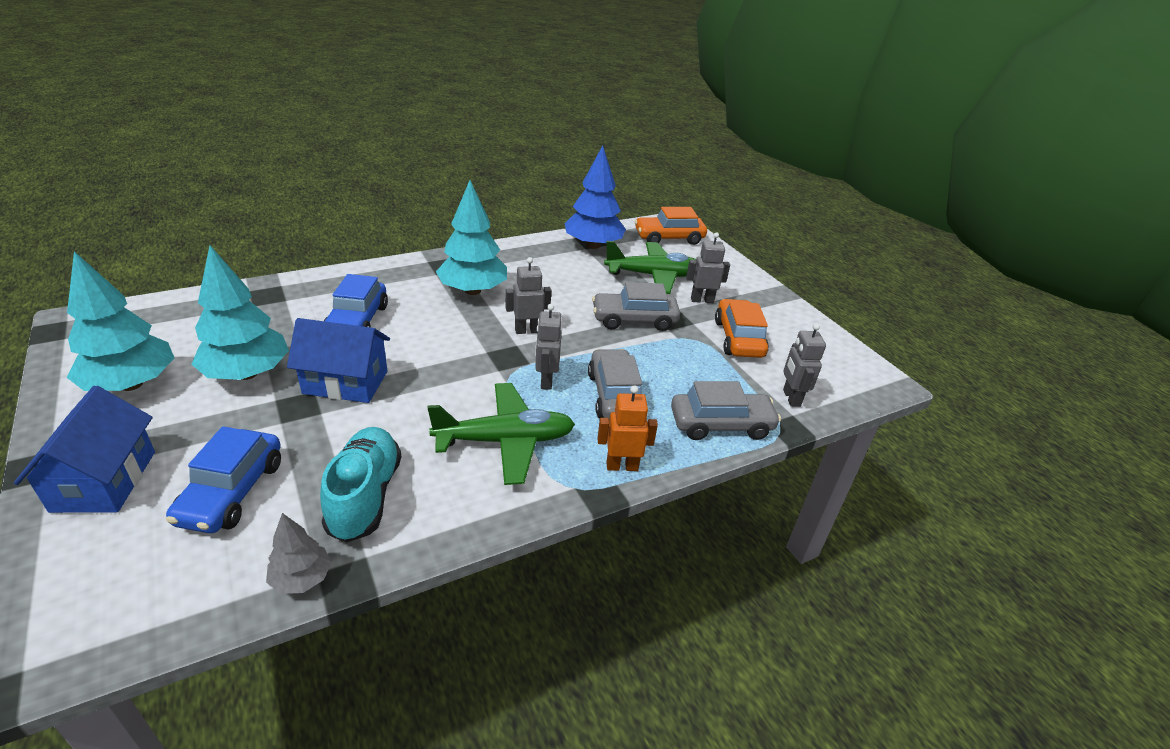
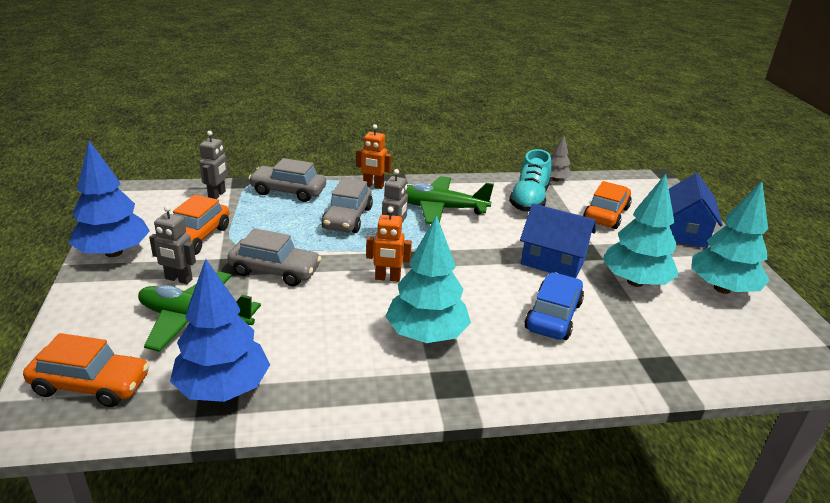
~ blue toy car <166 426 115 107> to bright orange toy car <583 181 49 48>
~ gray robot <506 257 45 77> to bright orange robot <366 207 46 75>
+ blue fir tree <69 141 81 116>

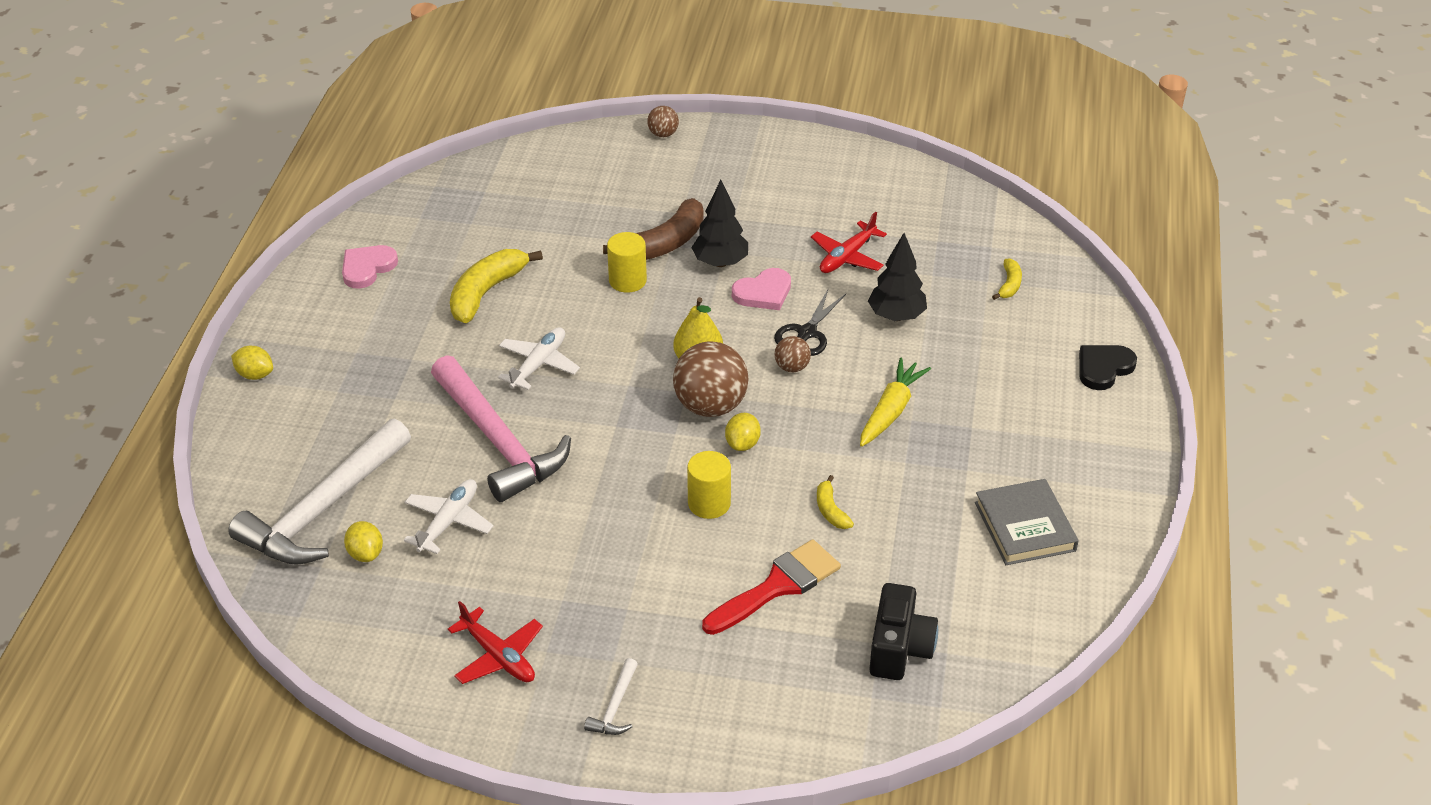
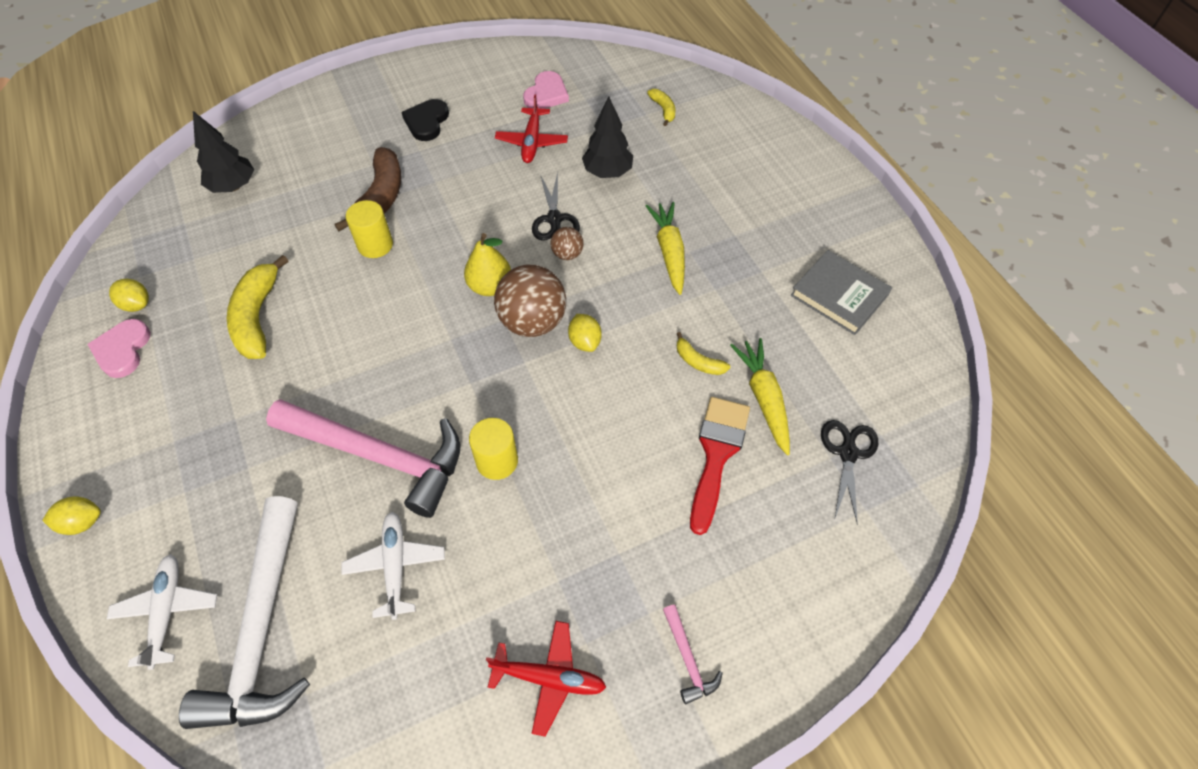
~ yellow lemon <344 521 39 41> to <109 279 40 33>
~ white aeroplane <498 327 82 63> to <107 554 110 116>
~ white claw hammer <584 658 54 77> to pink claw hammer <663 604 60 100>
- russet ball <647 106 32 31>
~ yellow cylinder shape <687 451 44 68> to <469 418 49 62>
~ black fir tree <691 180 57 87> to <193 111 61 82>
~ pink love heart <732 268 59 42> to <523 71 46 38>
~ black camera <869 583 69 97> to black pair of scissors <821 420 57 105>
~ black love heart <1079 345 58 45> to <401 99 48 42>
+ yellow root vegetable <730 338 60 117>

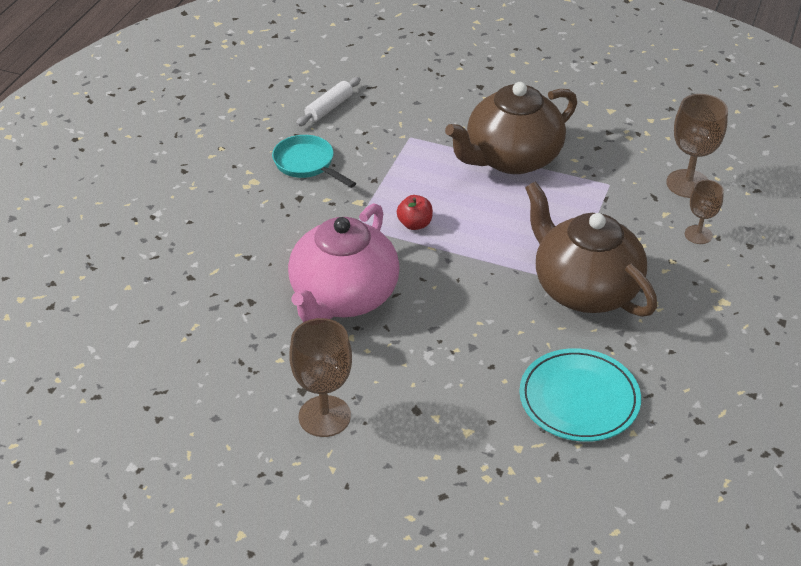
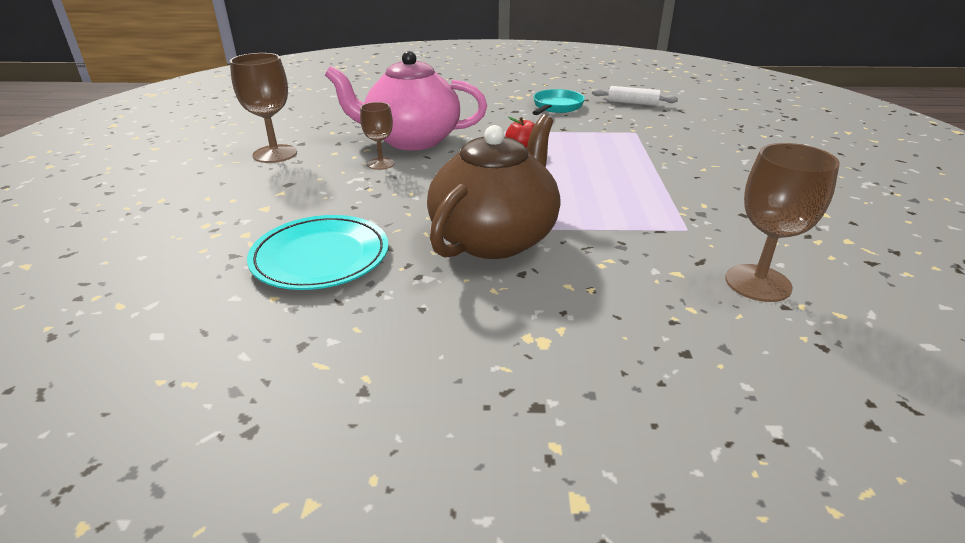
- russet tea pot <445 82 132 92>
~ russet wine glass <685 180 39 64> to <360 102 35 68>

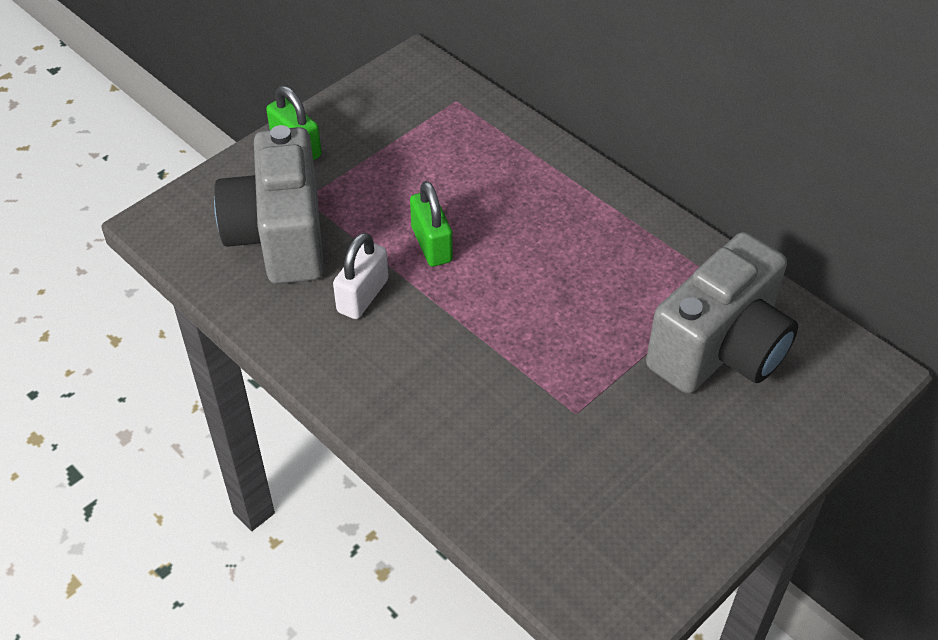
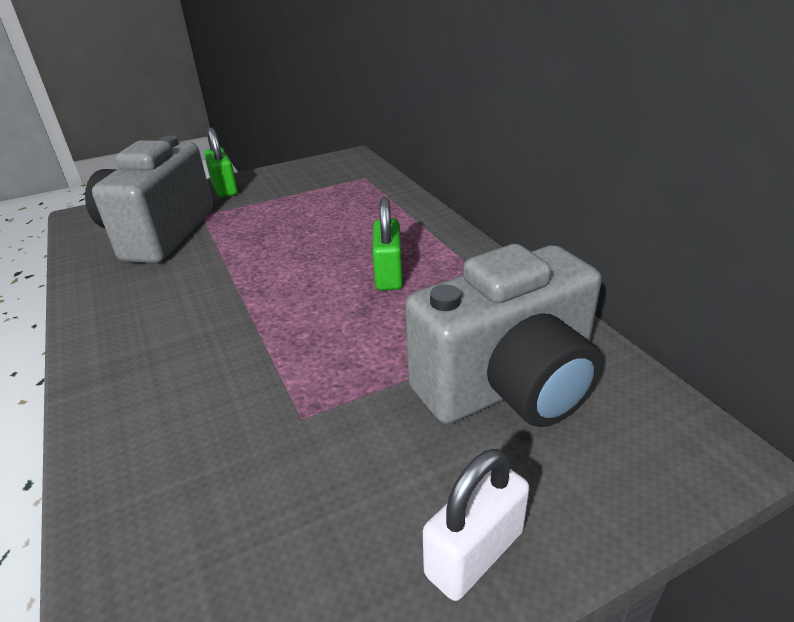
~ white padlock <333 233 56 86> to <423 449 107 152>
~ leaf-green padlock <410 181 43 86> to <373 197 30 94>

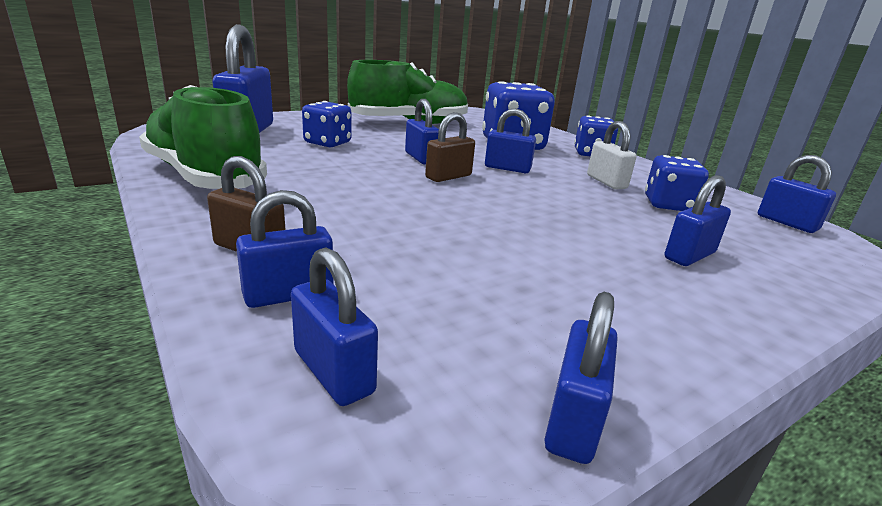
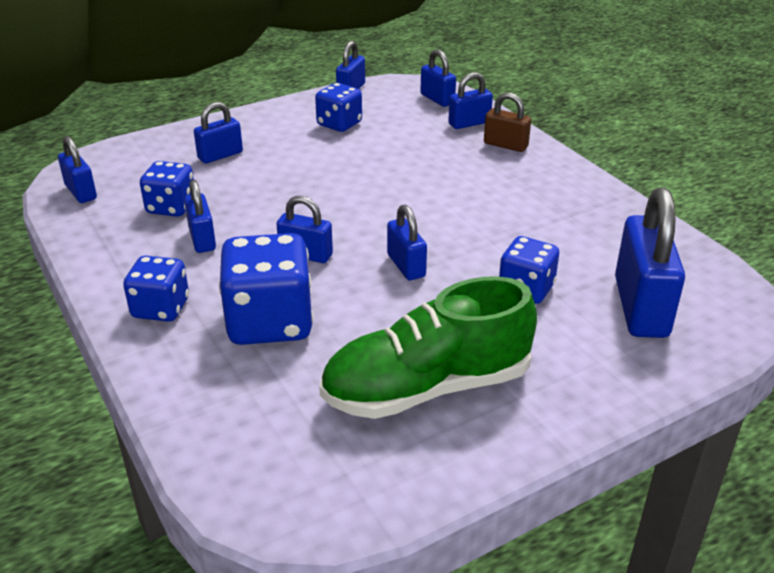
- leaf-green lace-up shoe <139 85 128 104>
- russet padlock <425 112 50 70>
~ white padlock <587 121 50 69> to blue padlock <184 180 32 73>
+ blue game die <315 83 47 49>

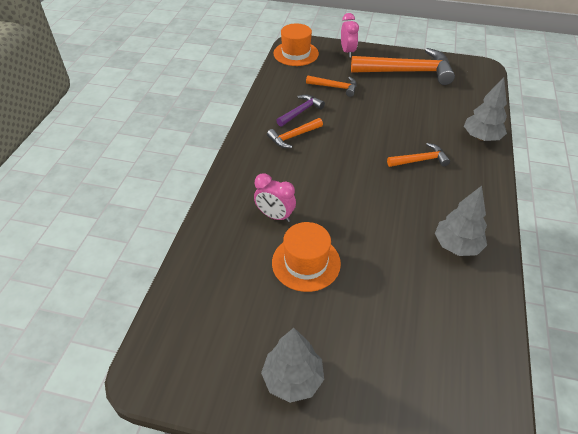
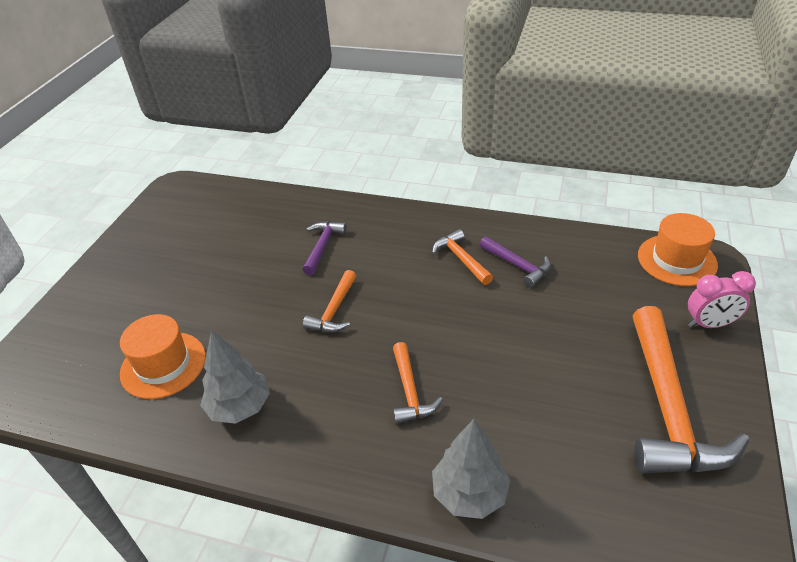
~ pink bedside clock <254 173 42 49> to royal purple claw hammer <303 221 44 54>
- gray fir tree <261 328 63 75>
~ bright orange top hat <272 222 69 70> to <120 314 86 85>
~ bright orange claw hammer <306 75 51 22> to <303 270 53 62>

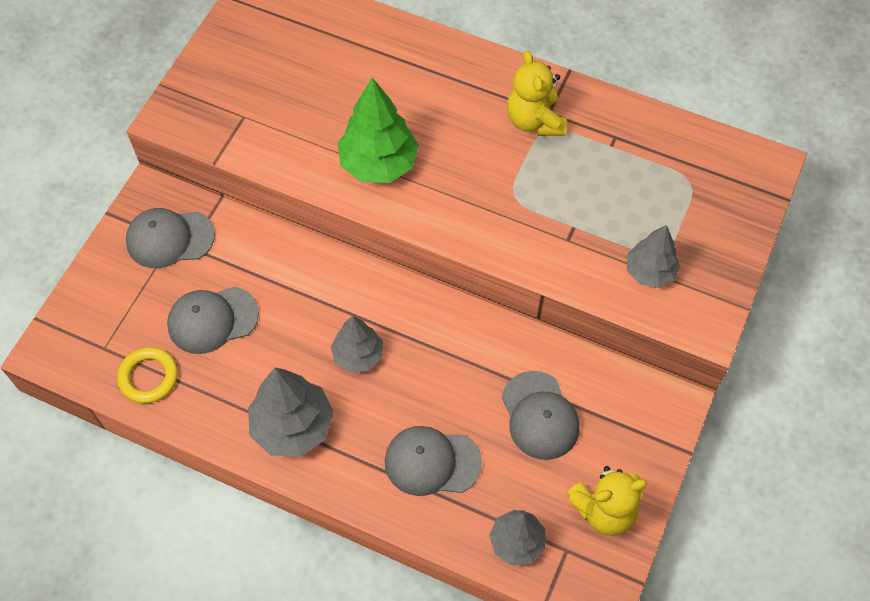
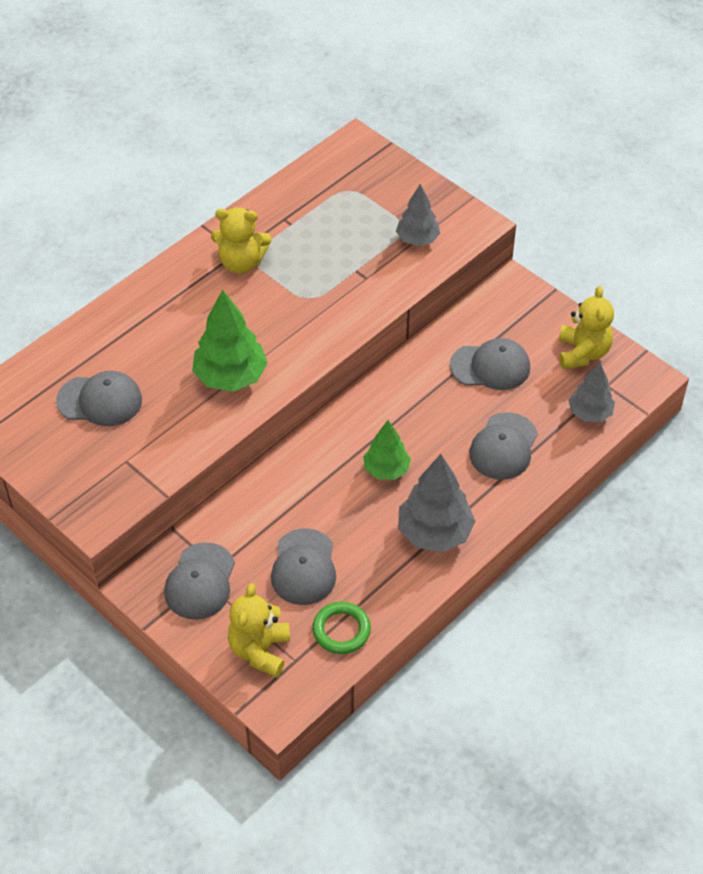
~ yellow hoop <117 347 61 56> to leaf-green hoop <312 602 59 52>
~ gray fir tree <331 316 52 57> to leaf-green fir tree <363 420 48 60>
+ gray peaked cap <56 371 86 55>
+ yellow teddy bear <228 583 62 95>

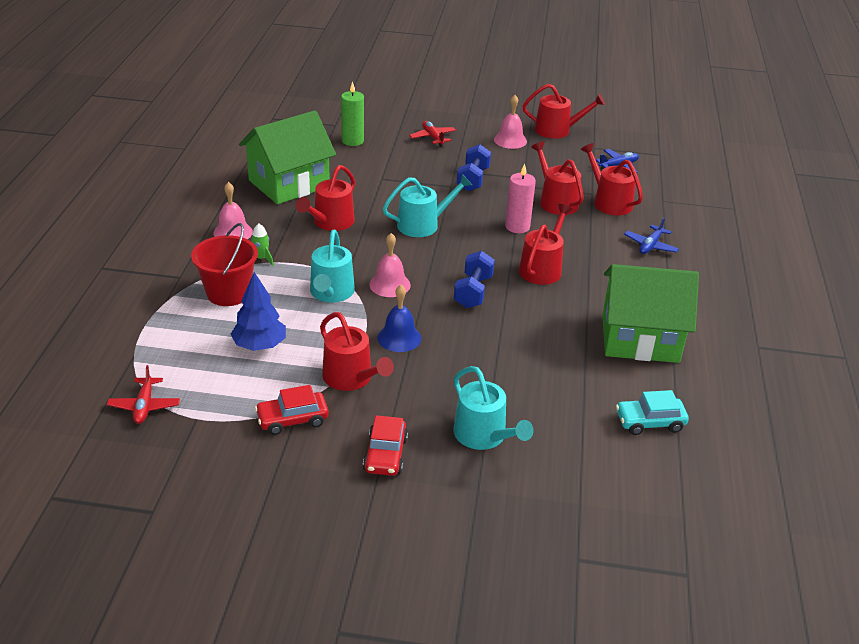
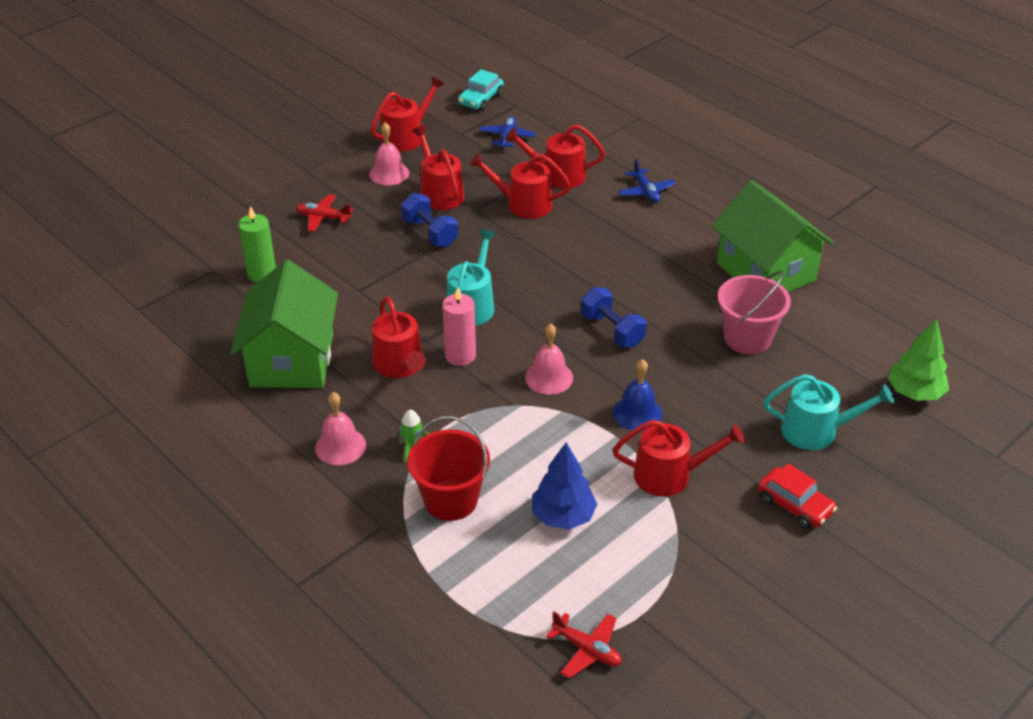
- scarlet toy car <255 385 74 50>
- aqua watering pot <310 230 45 72>
~ pink pillar candle <505 164 31 69> to <442 287 34 79>
~ scarlet watering pot <519 204 54 81> to <412 125 52 85>
~ leaf-green cottage <602 264 97 99> = <712 180 122 113> 75 degrees counterclockwise
~ aqua toy car <616 390 73 45> to <458 69 46 42>
+ pink pail <718 271 73 83>
+ leaf-green fir tree <887 319 62 82>

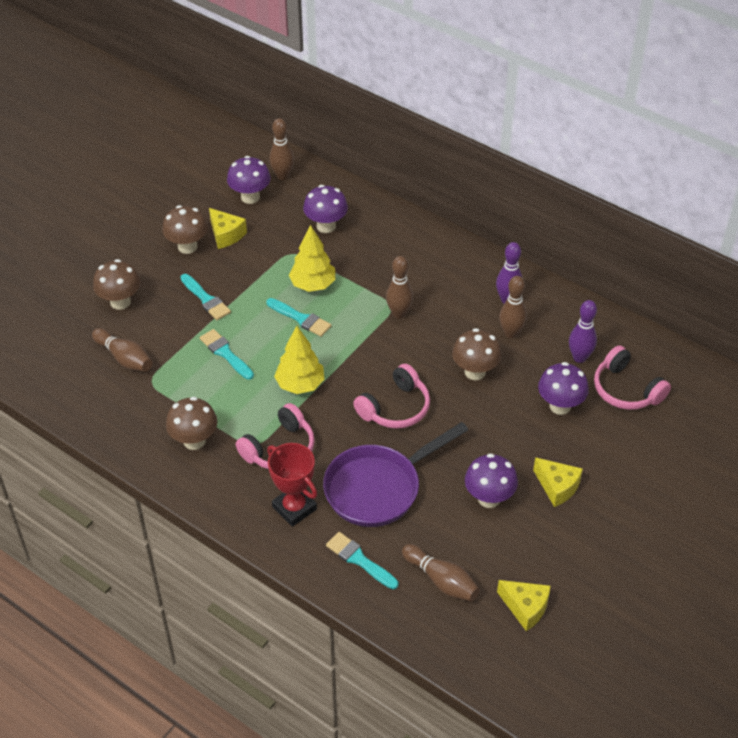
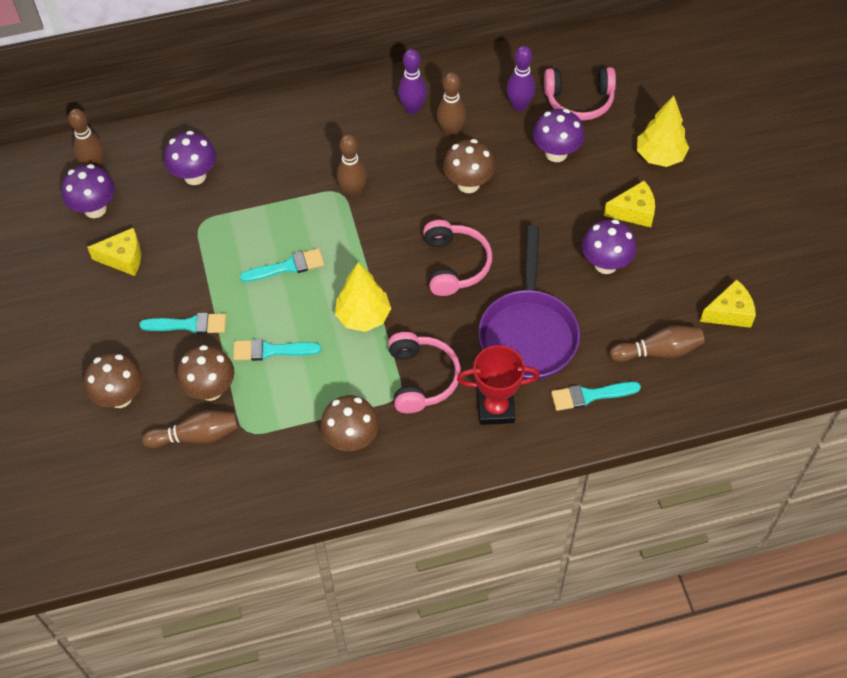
~ russet mushroom <162 205 46 49> to <177 345 57 56>
~ yellow fir tree <289 225 46 67> to <637 96 52 71>

